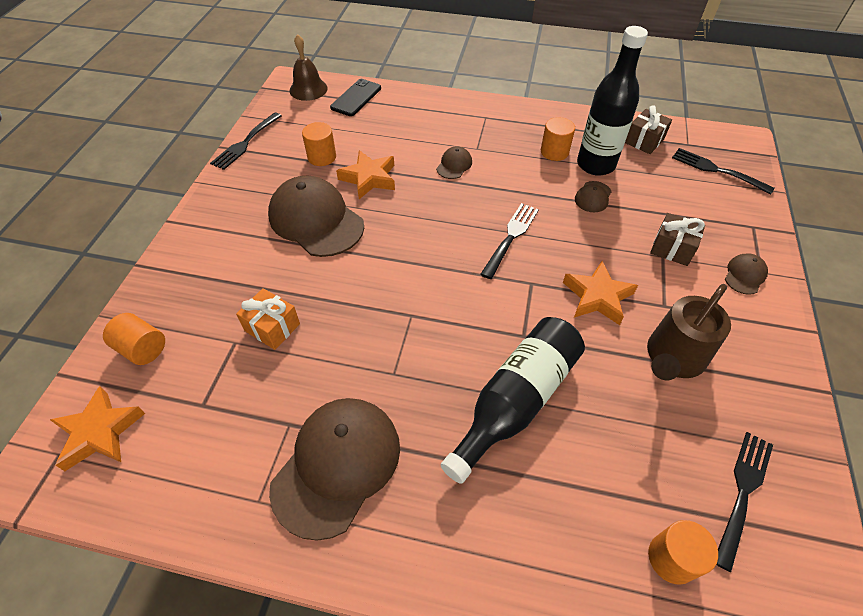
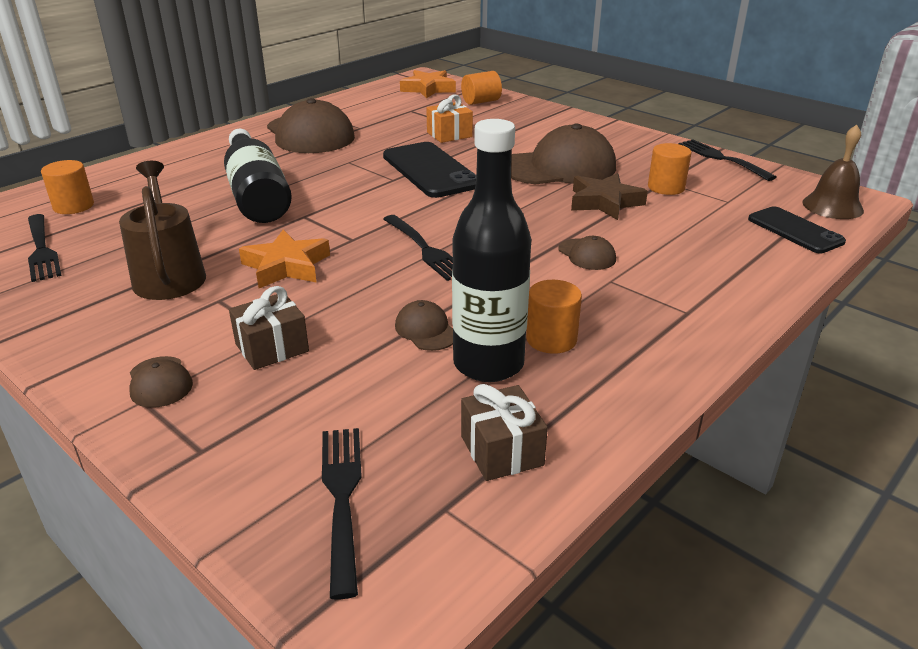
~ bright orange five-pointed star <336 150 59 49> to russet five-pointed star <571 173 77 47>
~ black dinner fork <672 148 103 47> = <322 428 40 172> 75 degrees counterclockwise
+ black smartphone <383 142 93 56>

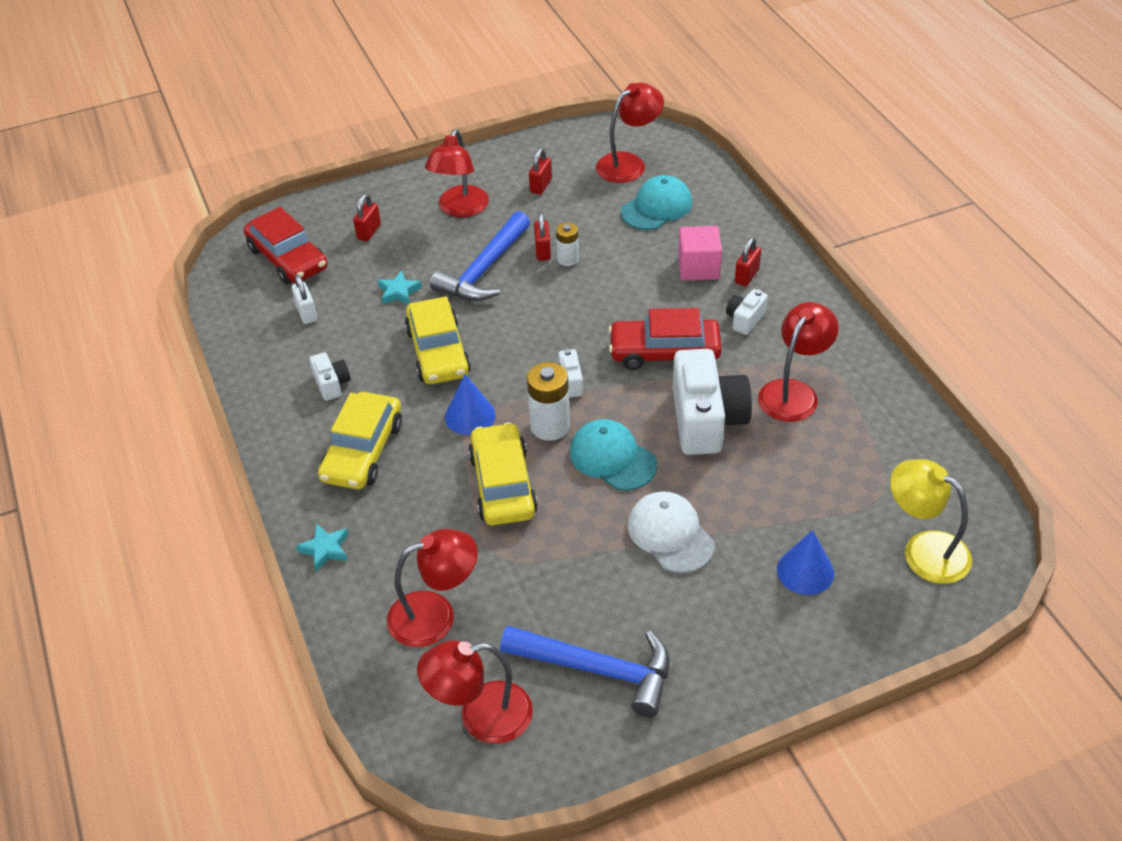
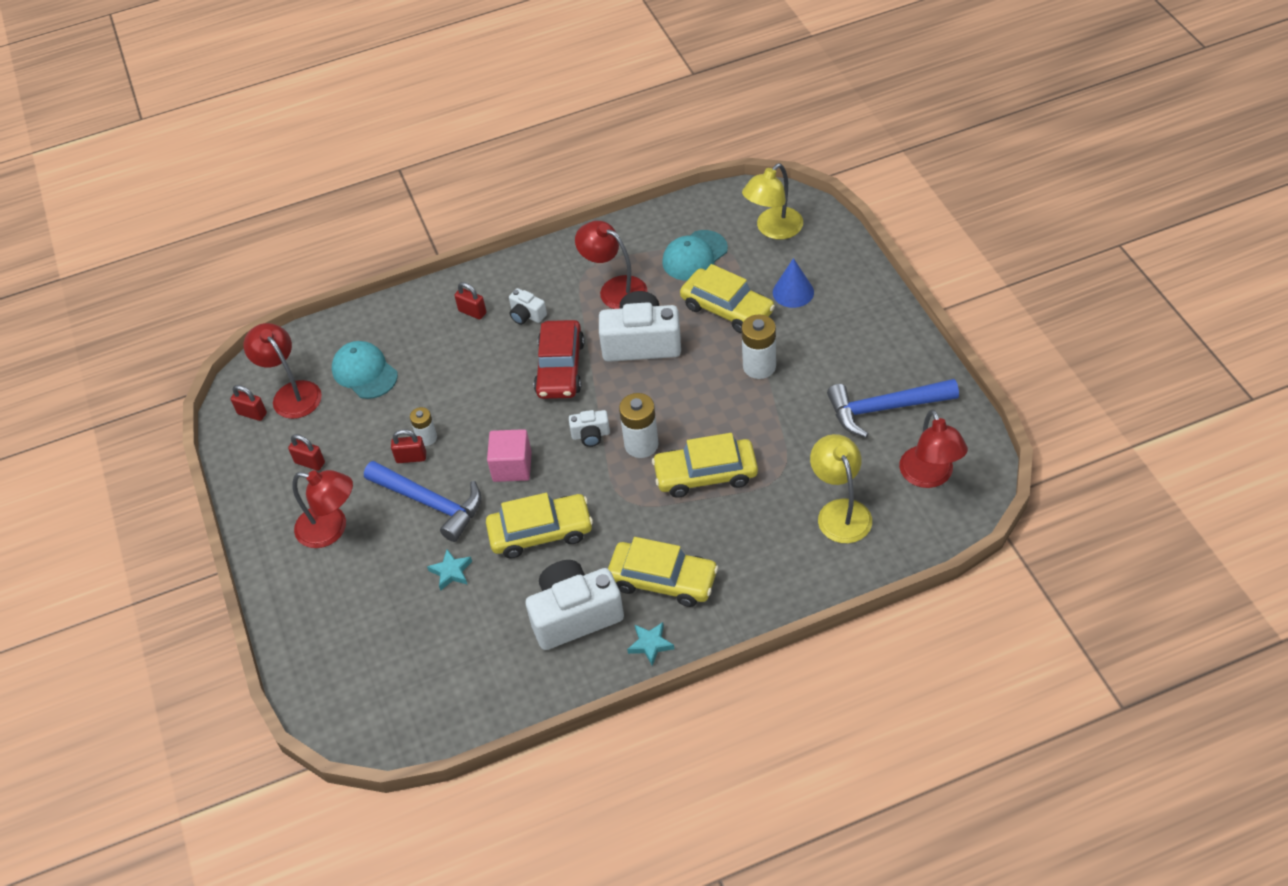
- scarlet toy car <244 207 84 77>
- white padlock <292 275 25 49>
~ aqua five-pointed star <296 524 52 47> to <627 622 47 44>
~ white camera <309 352 42 49> = <526 560 98 90> x2.11
~ scarlet padlock <353 194 28 47> to <230 385 37 36>
~ scarlet lamp <387 529 91 118> to yellow lamp <810 434 62 109>
- blue cone <445 374 51 61>
~ blue claw hammer <500 626 170 91> = <827 379 132 59> 120 degrees counterclockwise
~ aqua peaked cap <570 419 87 72> to <662 230 66 51>
~ white peaked cap <628 491 87 82> to white AA battery <741 314 35 65>
~ pink solid cube <678 226 44 55> to <487 429 45 53>
+ yellow toy car <680 264 95 70>

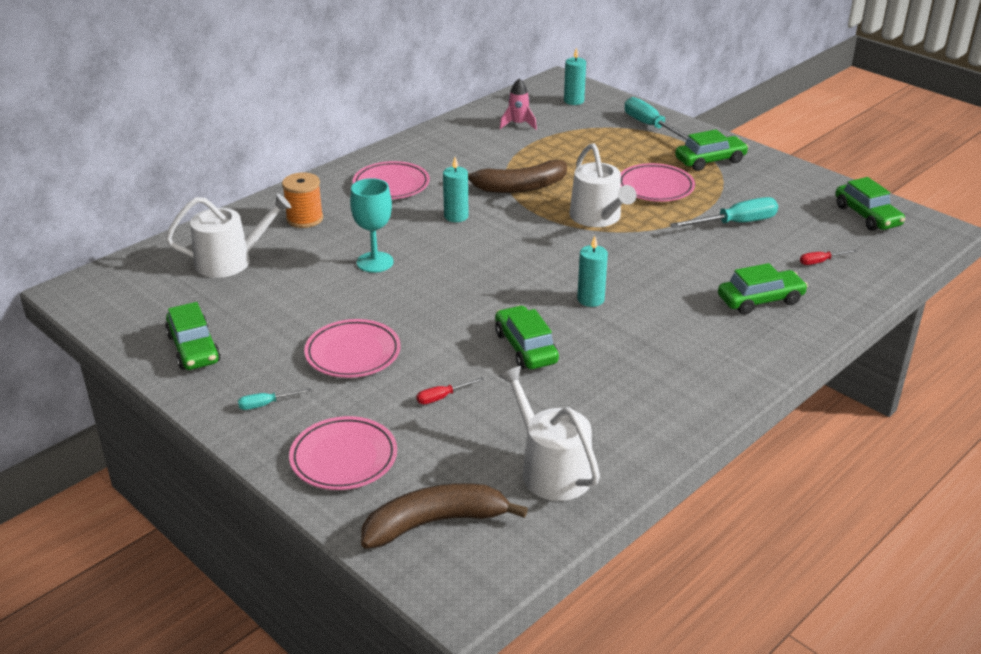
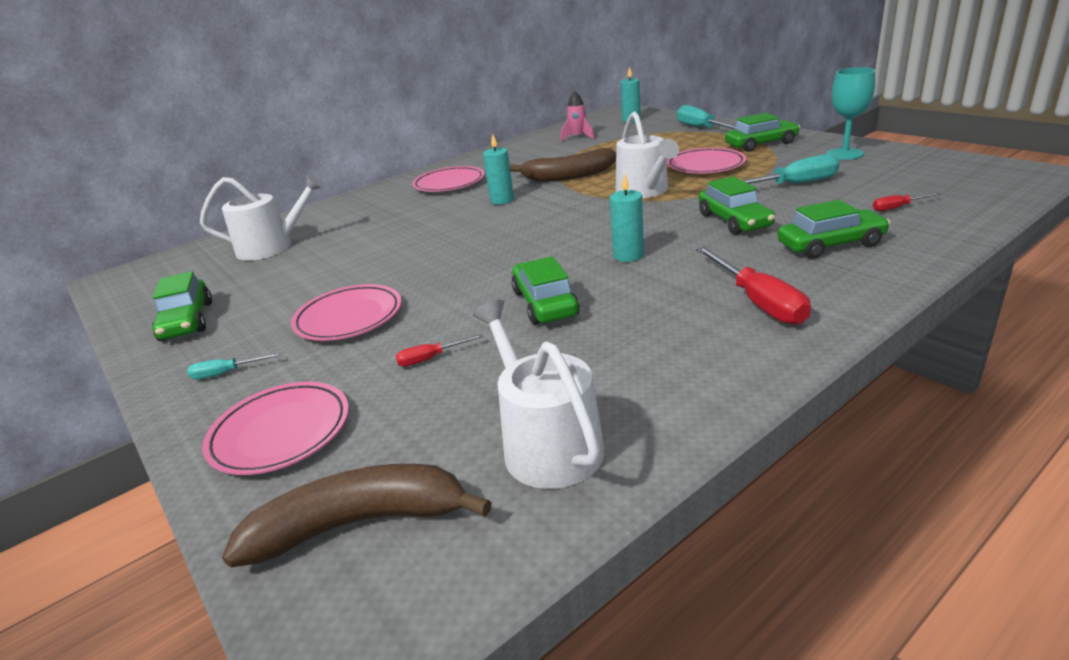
- bright orange bobbin <282 173 41 55>
~ aqua wine glass <350 178 44 95> to <826 67 49 93>
~ leaf-green toy car <835 177 70 54> to <699 176 76 59>
+ scarlet screwdriver <696 246 115 79>

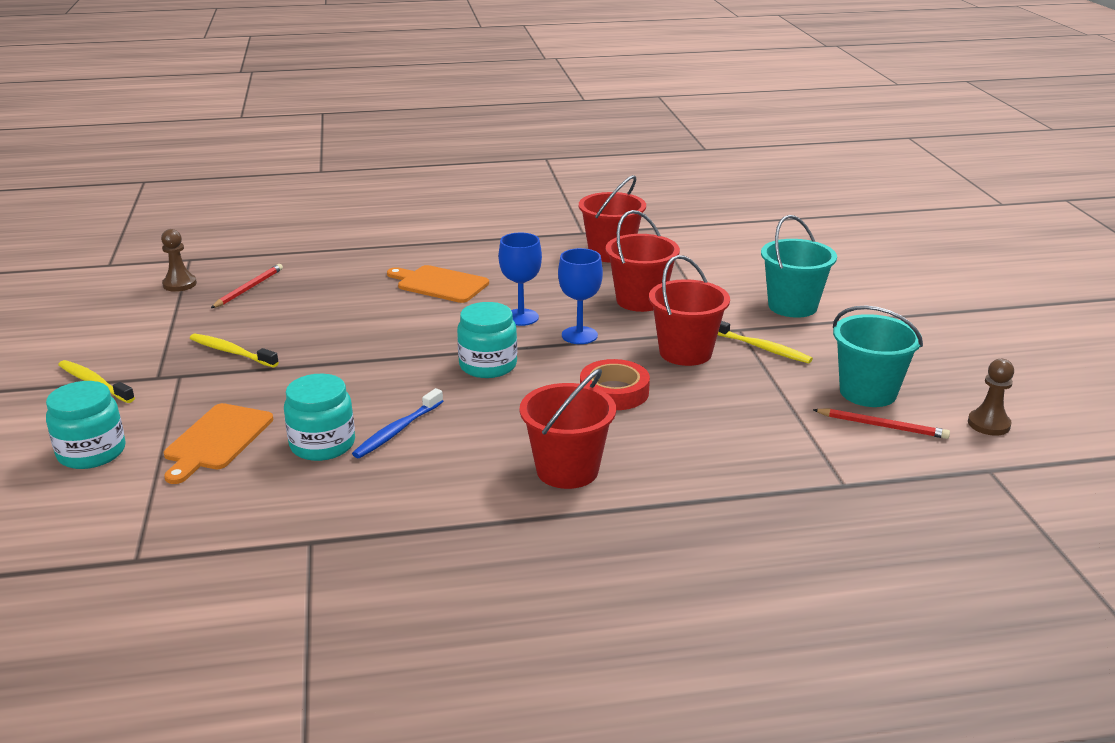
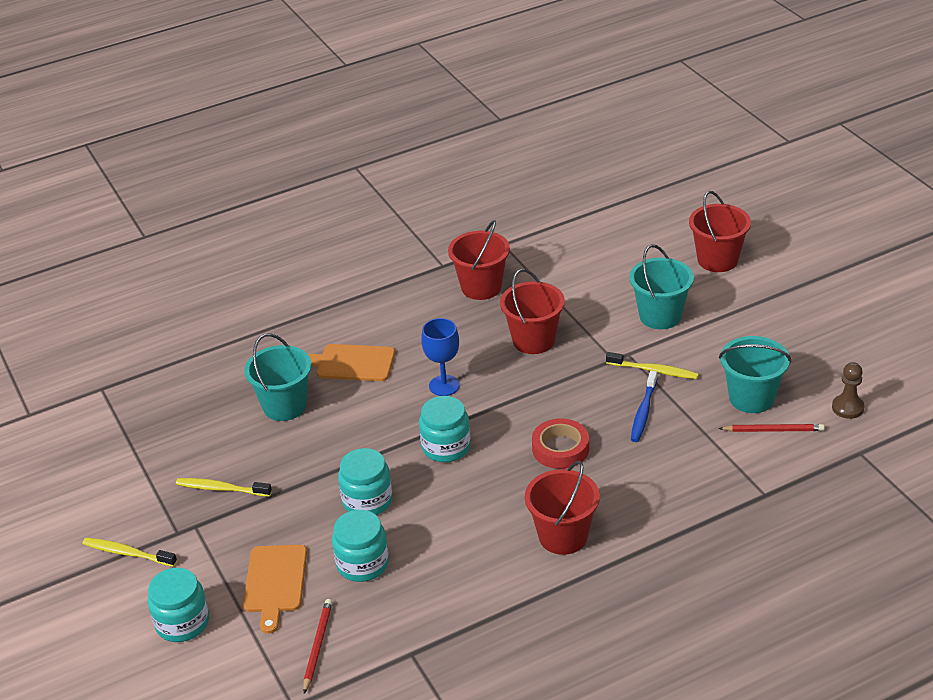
- russet pawn <161 229 36 63>
~ scarlet lead pencil <211 264 72 44> to <303 599 30 95>
~ blue dental brush <352 388 91 70> to <631 371 26 71>
- blue wine glass <558 248 45 96>
~ scarlet pail <649 255 81 111> to <689 191 62 81>
+ aqua pail <244 333 67 88>
+ aqua jam jar <338 448 55 67>

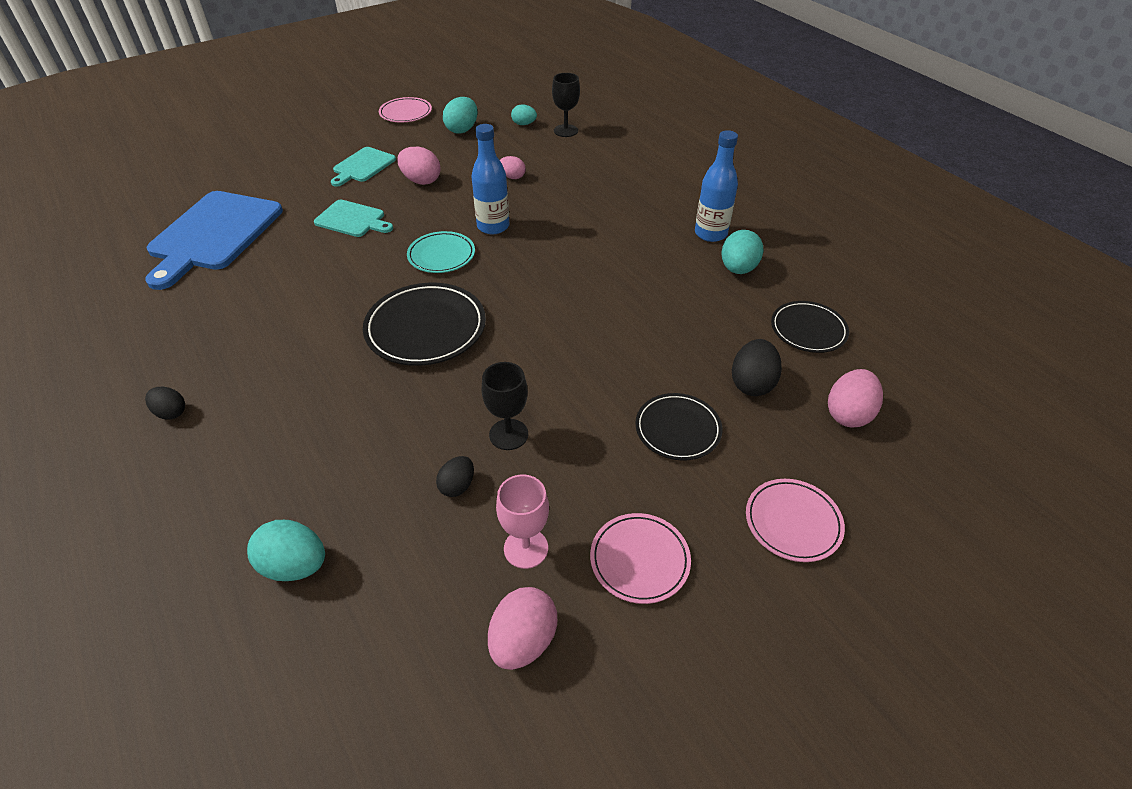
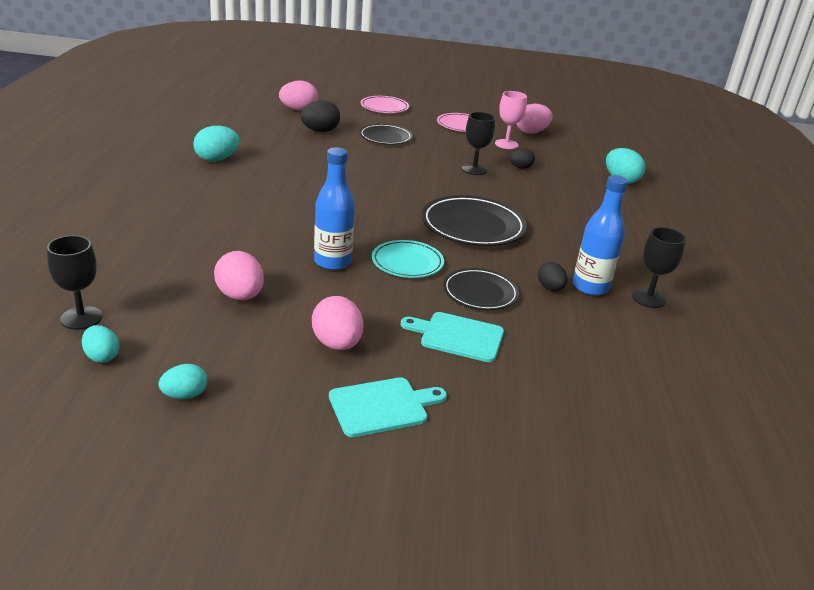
- blue cutting board <145 191 138 99>
~ black egg <145 387 40 33> to <538 262 29 29>
~ aqua cutting board <314 200 79 37> = <401 312 103 50> 45 degrees counterclockwise
- pink plate <379 97 53 26>
~ aqua egg <443 97 34 37> = <159 364 48 35> x0.63
~ pink egg <500 156 26 23> = <214 251 50 50> x1.60
~ blue flask <695 130 43 112> to <573 175 55 121>
~ black plate <771 301 78 52> to <443 268 76 42>
+ black wine glass <632 227 54 81>

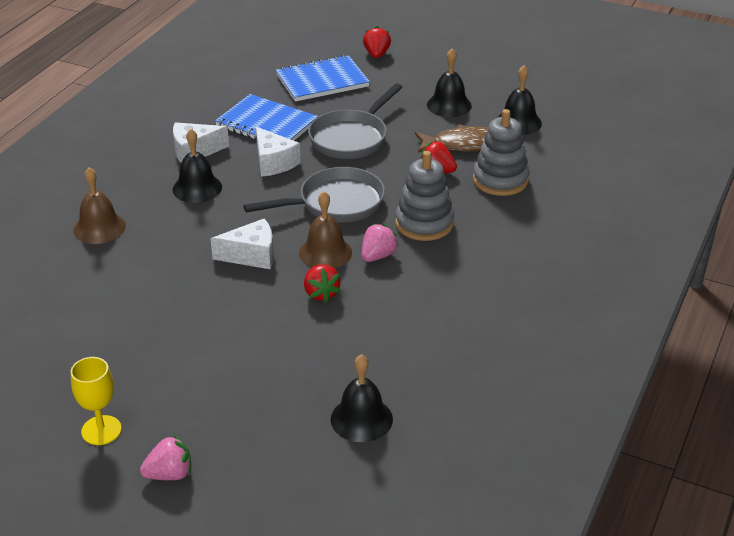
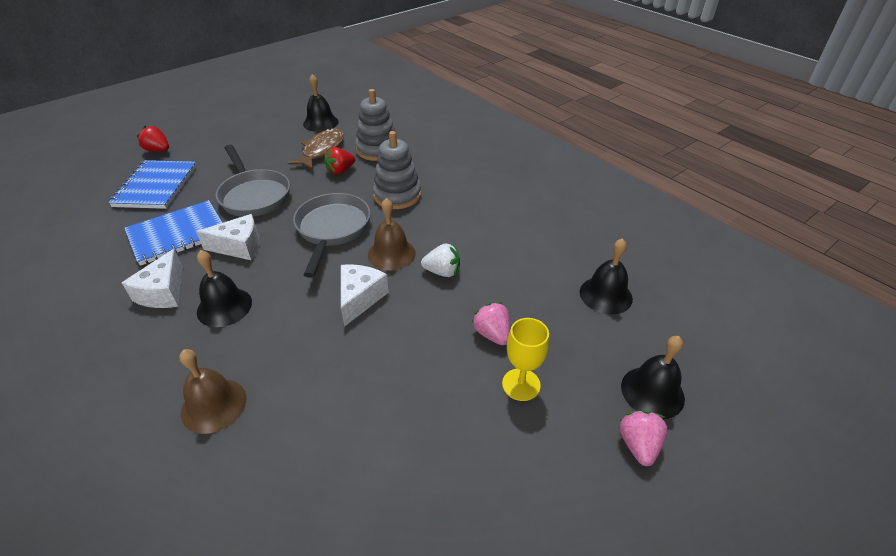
~ yellow wine glass <71 357 51 88> to <502 318 47 83>
~ scarlet strawberry <304 264 37 38> to white strawberry <421 243 39 34>
~ pink strawberry <362 224 37 38> to <472 302 38 43>
~ black bell <427 49 45 68> to <621 336 64 83>

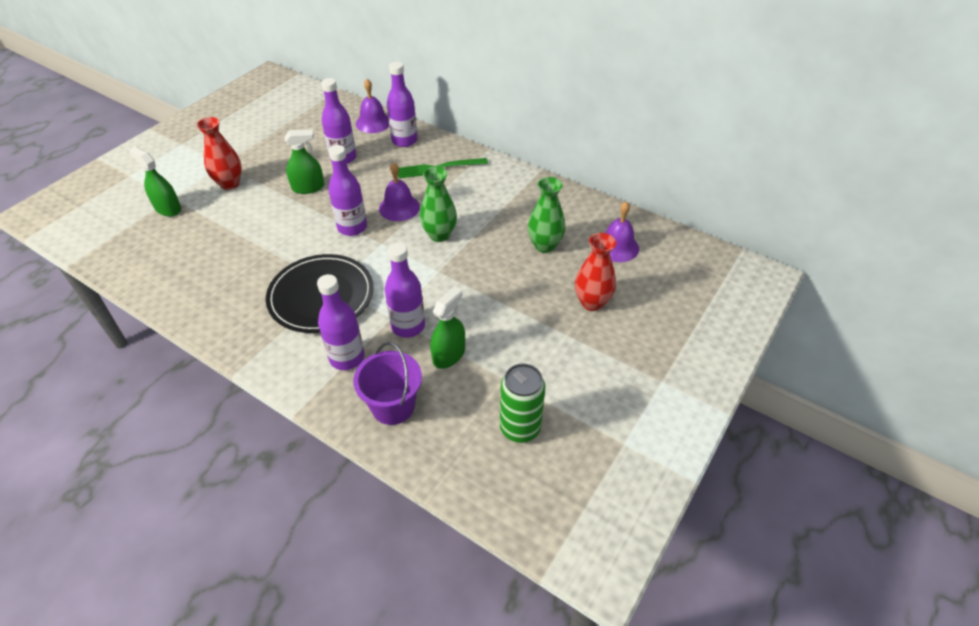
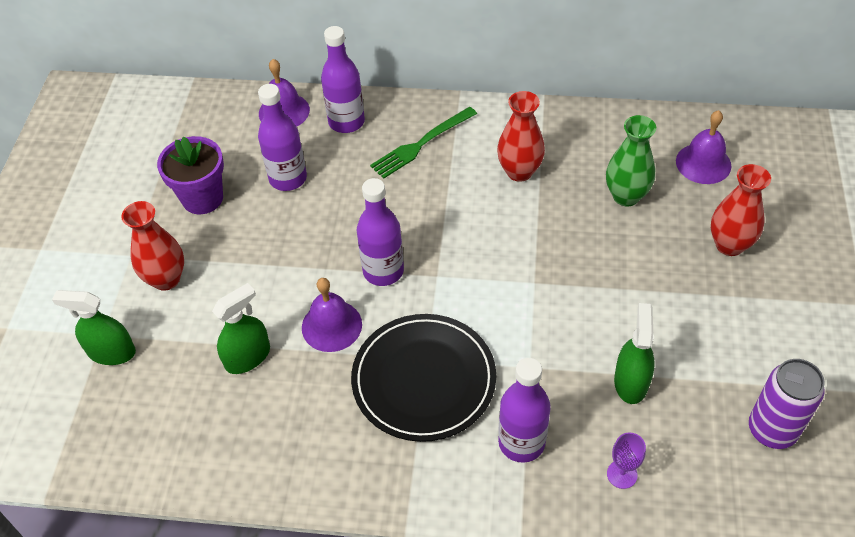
~ leaf-green spray cleaner <284 129 40 65> to <212 283 58 91>
~ royal purple pail <353 342 69 83> to royal purple wine glass <607 433 39 56>
~ royal purple bell <379 162 41 59> to <302 278 60 74>
- royal purple flask <385 242 40 96>
- leaf-green vase <420 167 37 75>
~ leaf-green can <500 363 45 80> to royal purple can <749 359 76 90>
+ royal purple potted plant <157 136 67 78>
+ scarlet vase <497 91 48 91>

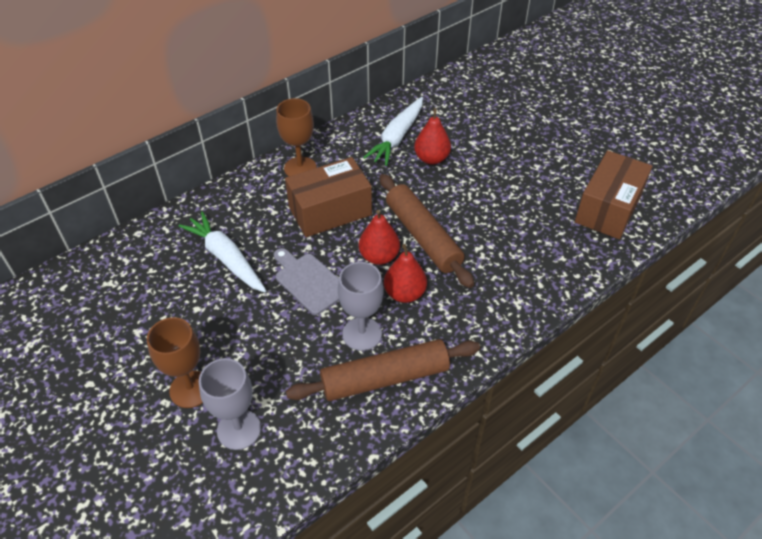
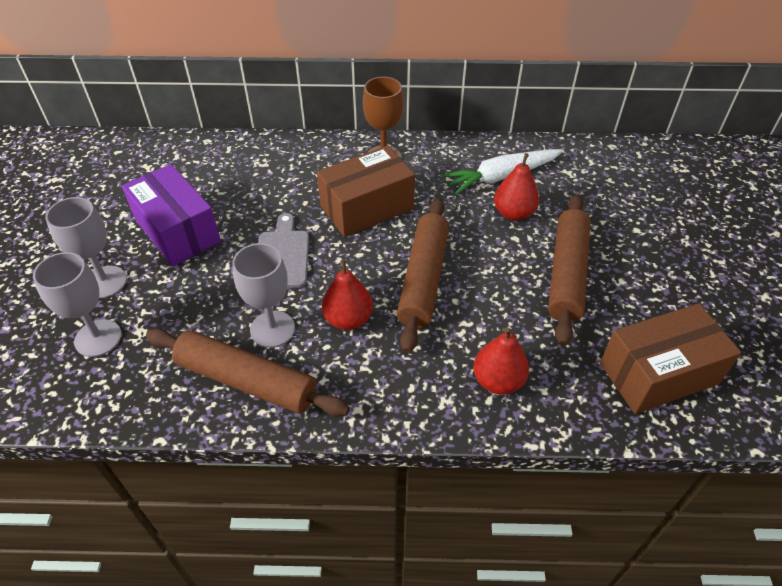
~ russet wine glass <147 317 56 91> to gray wine glass <45 197 82 102>
- white root vegetable <178 212 88 80>
~ russet package <285 157 87 80> = <317 145 98 92> 45 degrees counterclockwise
~ scarlet toy pear <359 210 41 55> to <473 328 56 67>
+ royal purple package <122 164 99 102>
+ russet rolling pin <548 194 43 152>

